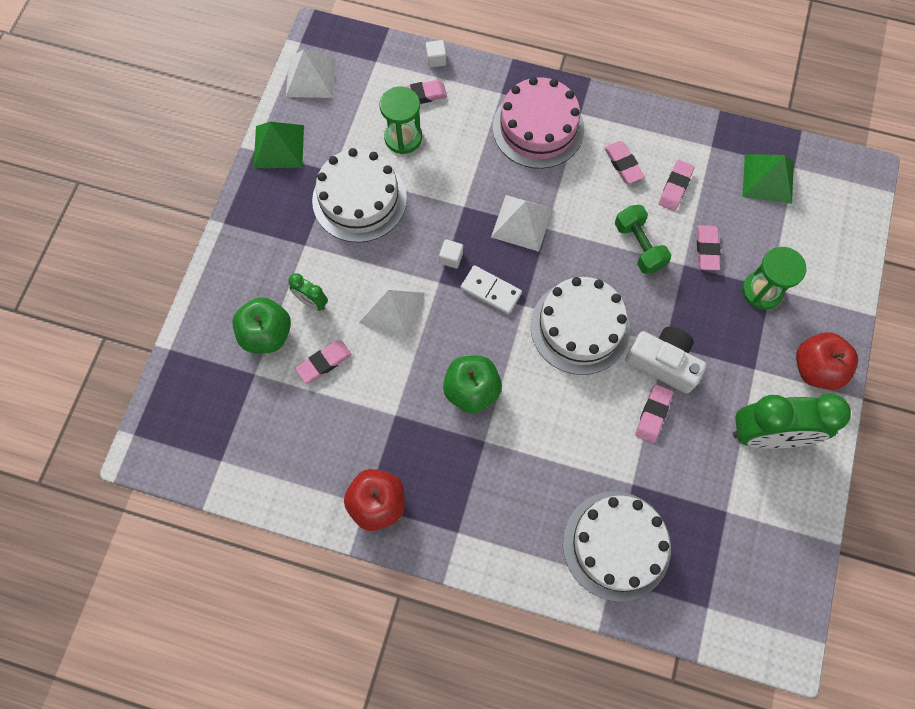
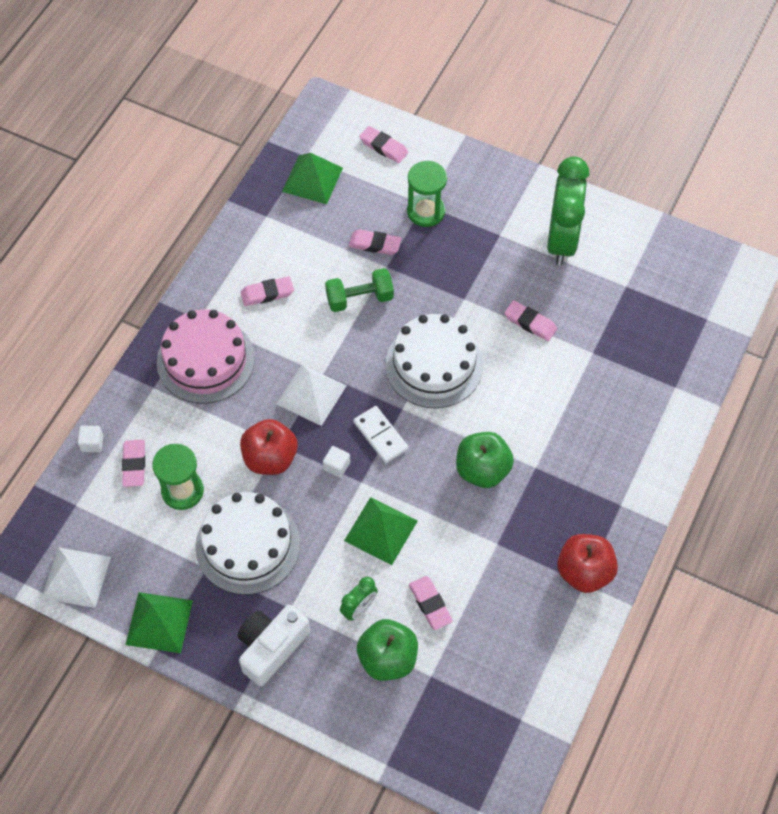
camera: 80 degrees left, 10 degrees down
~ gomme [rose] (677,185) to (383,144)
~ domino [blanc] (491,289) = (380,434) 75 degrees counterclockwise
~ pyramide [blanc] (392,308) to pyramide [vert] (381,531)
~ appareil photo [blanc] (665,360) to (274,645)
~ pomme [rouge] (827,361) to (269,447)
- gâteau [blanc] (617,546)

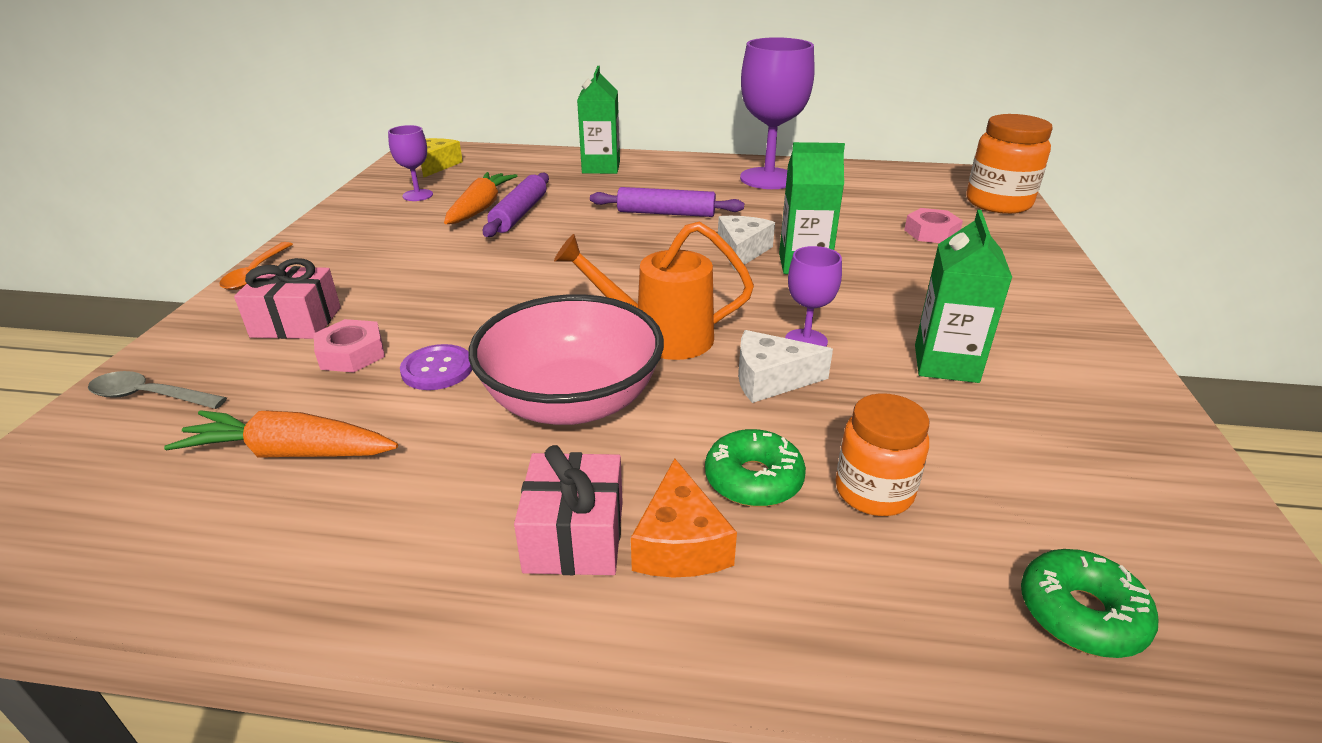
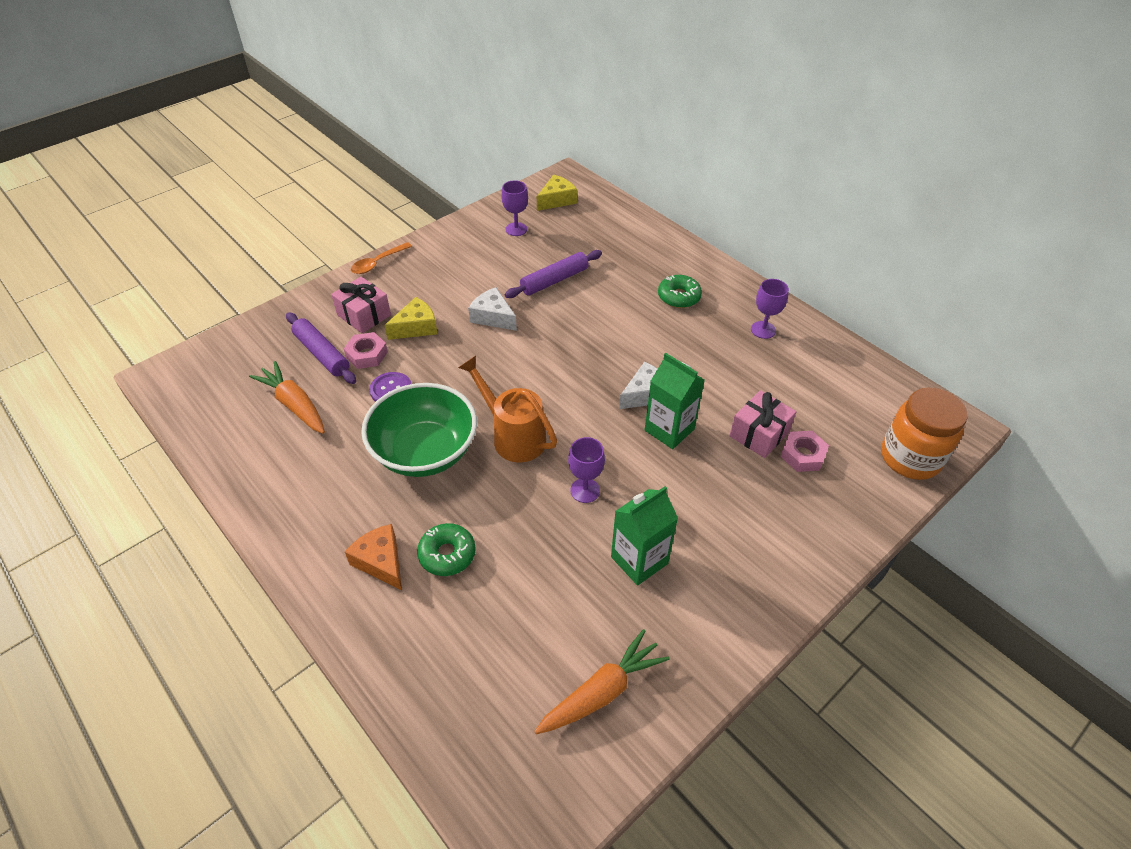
camera: 40 degrees right, 15 degrees up
~ verre à pied [violet] (777,113) = (770,309) x0.49
- brique de lait [vert] (598,120)
~ carotte [orange] (481,198) to (601,681)
~ rouleau à pâtisserie [violet] (667,202) to (321,348)
~ bol [rose] (566,359) to bol [vert] (419,430)
~ fromage [blanc] (785,366) to (492,309)
- cuillère [gris] (157,390)
- bocal [orange] (882,454)
~ cadeau [rose] (568,510) to (762,424)
~ fromage [orange] (684,518) = (373,557) 105 degrees clockwise
~ beignet [vert] (1089,603) to (680,291)
+ fromage [jaune] (410,318)

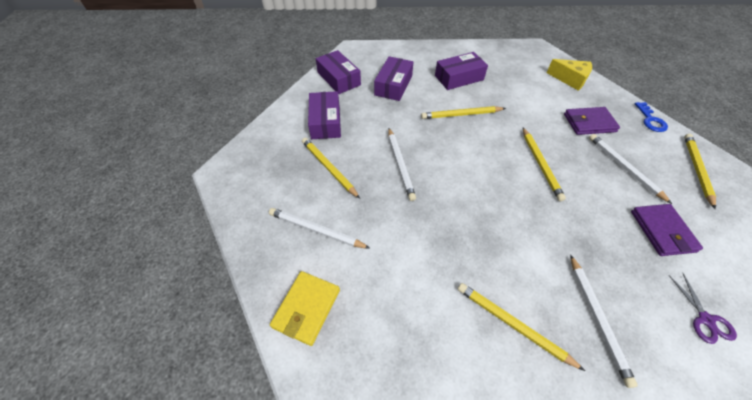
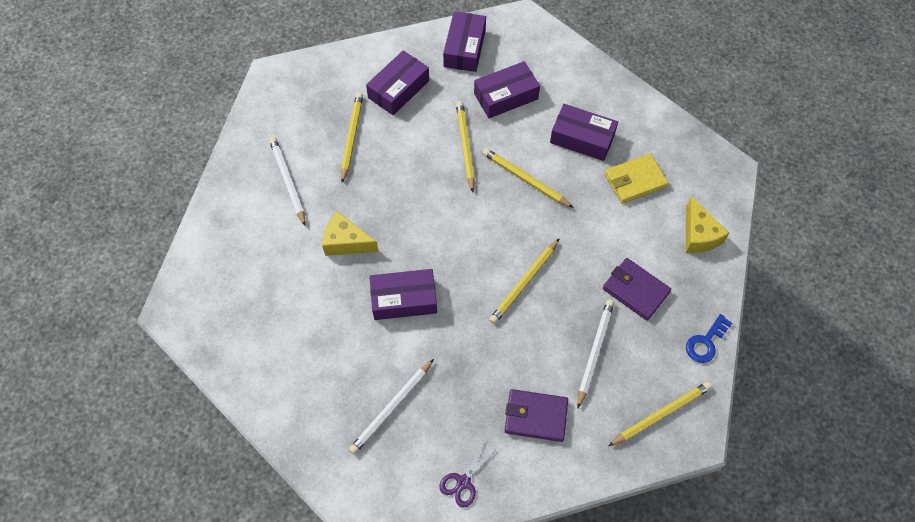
camera: 45 degrees right, 10 degrees up
- crayon [blanc] (402,164)
~ portefeuille [violet] (667,230) = (536,415) 60 degrees clockwise
~ portefeuille [jaune] (305,308) to (636,179)
~ crayon [jaune] (521,327) to (465,146)
+ fromage [jaune] (350,233)
+ boîte [violet] (403,294)

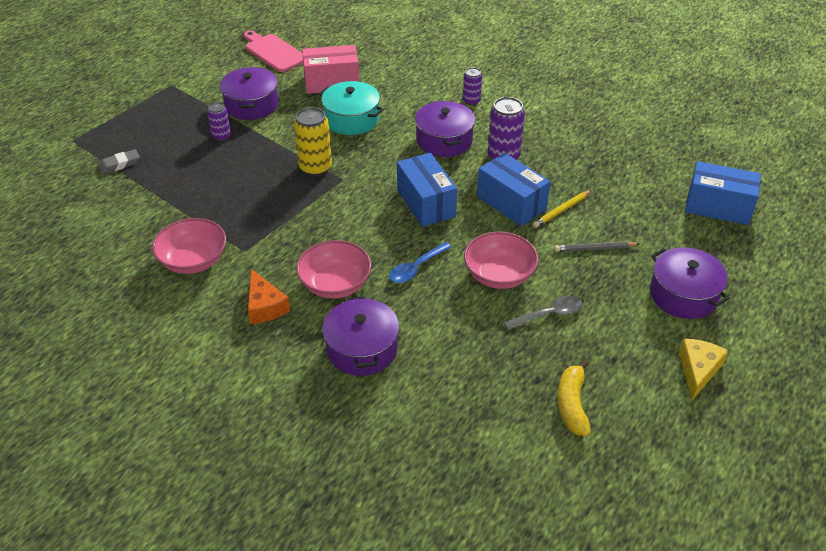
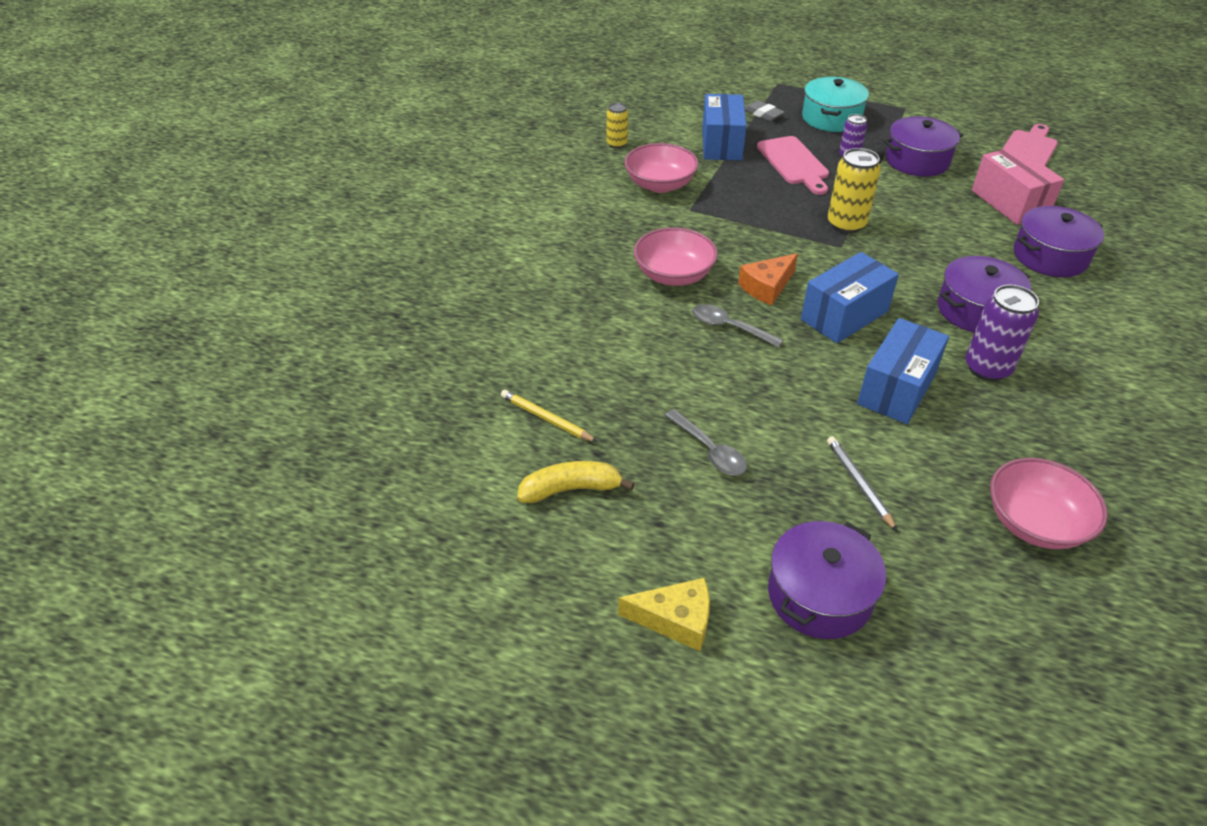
camera: 75 degrees right, 0 degrees up
- canette [violet] (472,86)
~ marmite [turquoise] (351,108) to (835,104)
~ boîte [bleu] (723,193) to (724,127)
~ crayon [jaune] (562,209) to (549,416)
~ bol [rose] (501,260) to (1049,503)
~ cuillère [bleu] (420,262) to cuillère [gris] (737,326)
~ fromage [orange] (269,296) to (768,279)
~ marmite [violet] (361,336) to (1059,241)
+ canette [jaune] (617,125)
+ planche à découper [rose] (793,165)

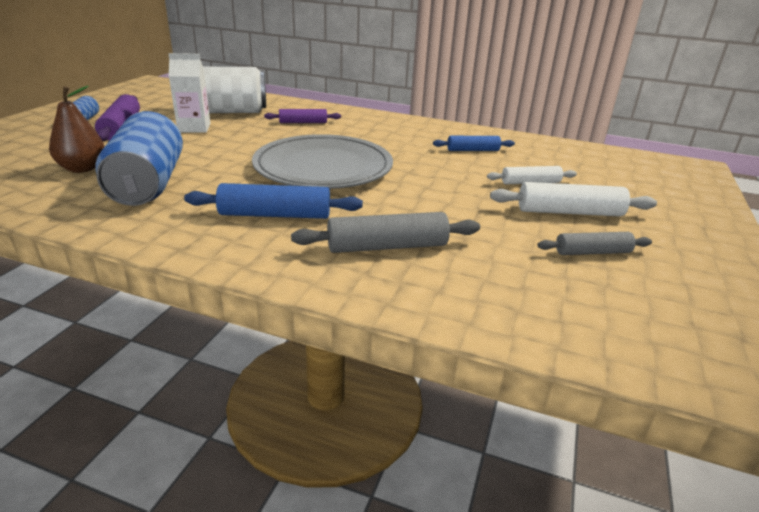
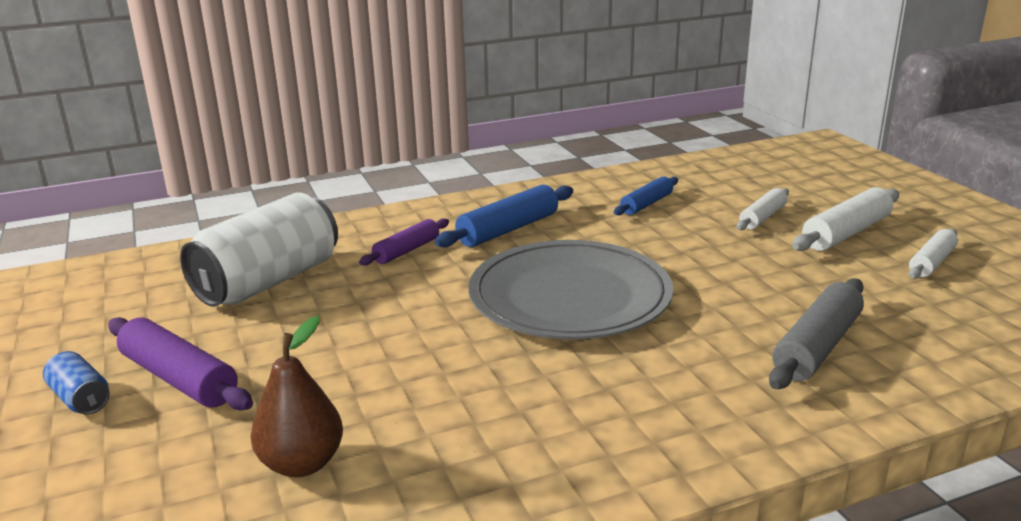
camera: 40 degrees left, 5 degrees down
- brique de lait [blanc] (189,93)
- canette [bleu] (139,158)
~ rouleau à pâtisserie [bleu] (273,201) to (504,216)
~ rouleau à pâtisserie [gris] (594,243) to rouleau à pâtisserie [blanc] (933,253)

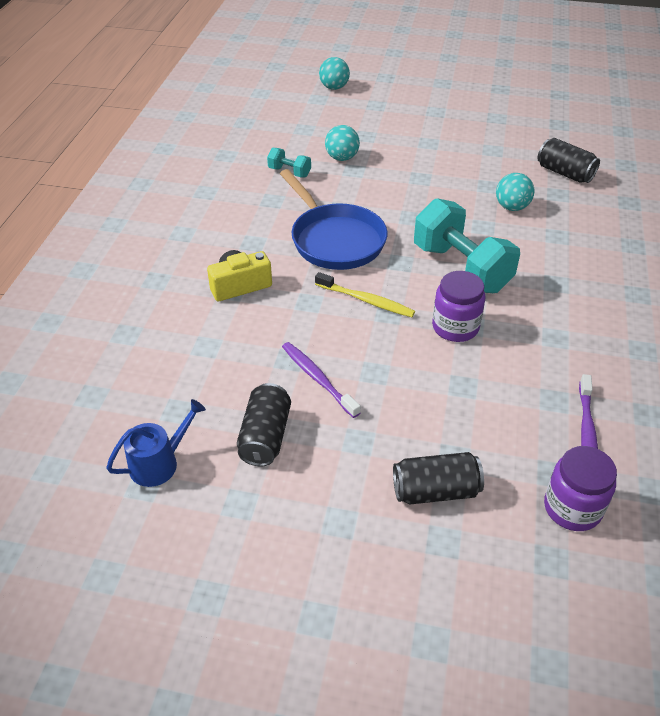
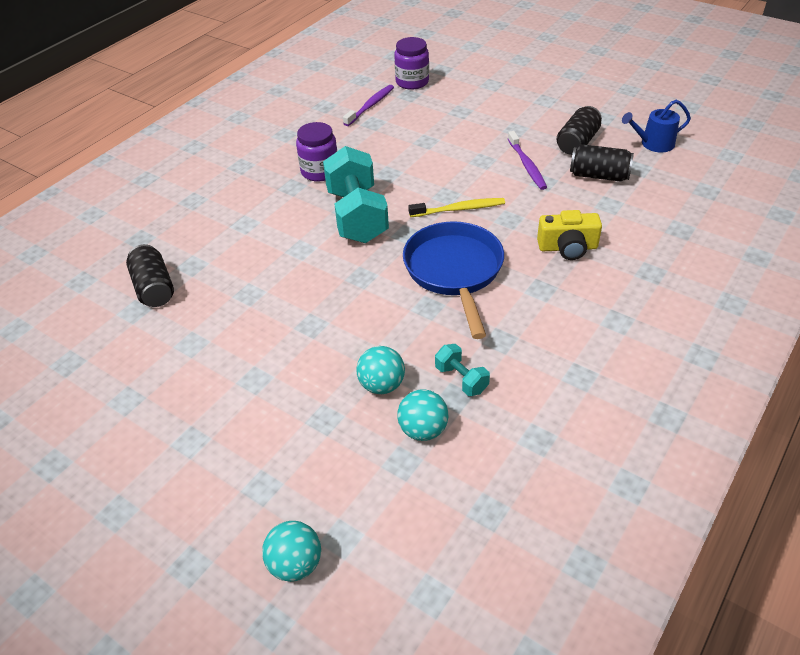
camera: 155 degrees left, 0 degrees up
~ balle [turquoise] (515,192) to (423,415)
~ bocal [violet] (458,306) to (316,152)
~ brosse à dents [jaune] (365,294) = (456,207) 120 degrees clockwise
~ canette [noir] (438,478) to (602,163)

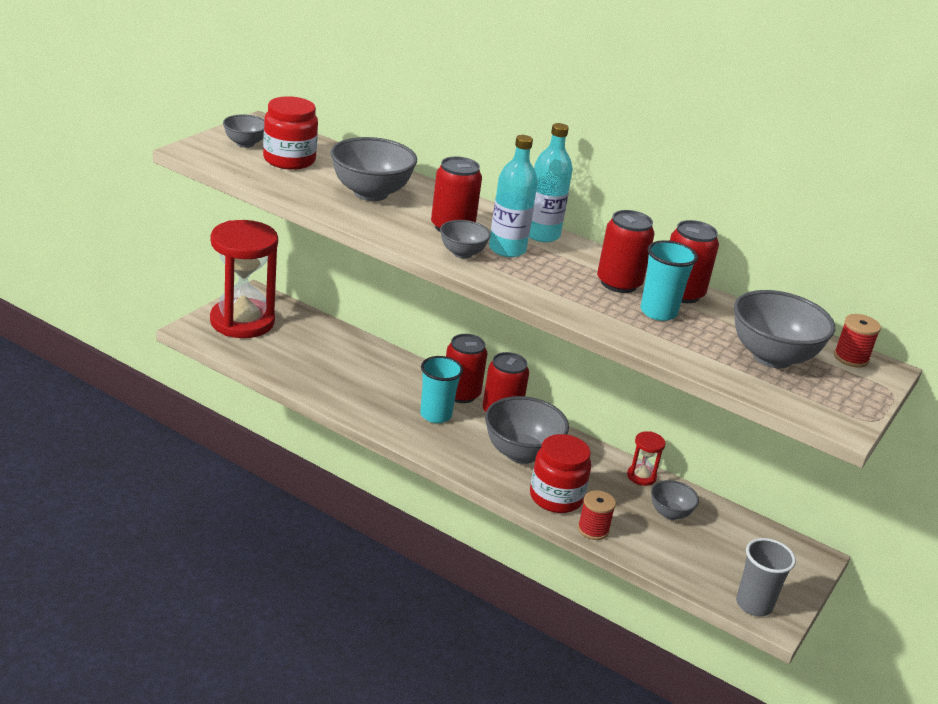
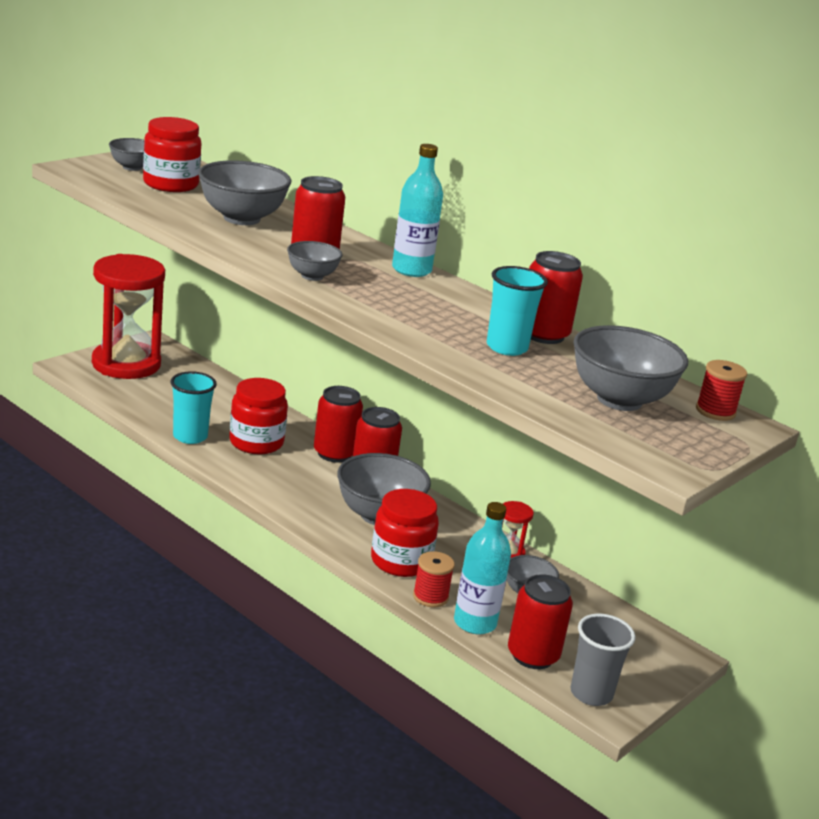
camera: 10 degrees right, 5 degrees down
~ bouteille [turquoise] (513,196) to (482,568)
~ canette [rouge] (626,251) to (540,621)
~ gobelet [turquoise] (441,389) to (194,407)
+ bocal [rouge] (258,416)

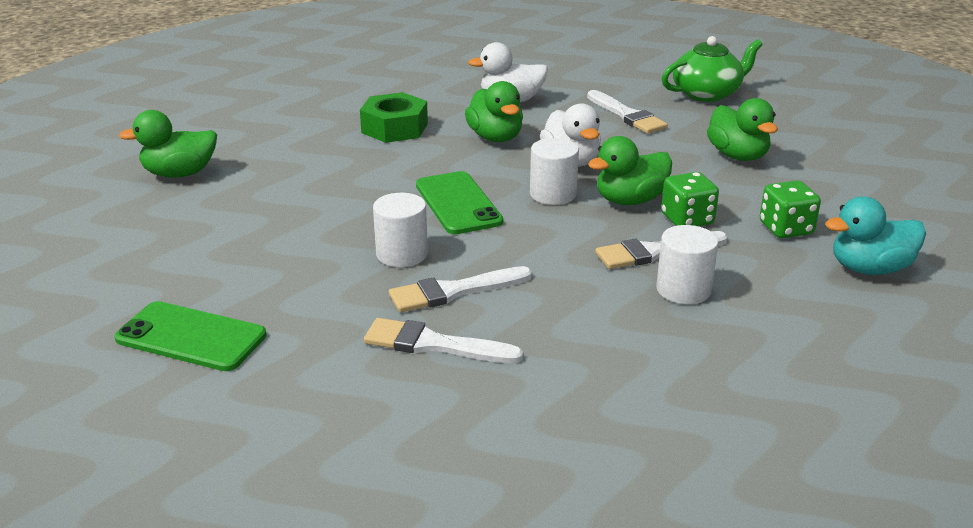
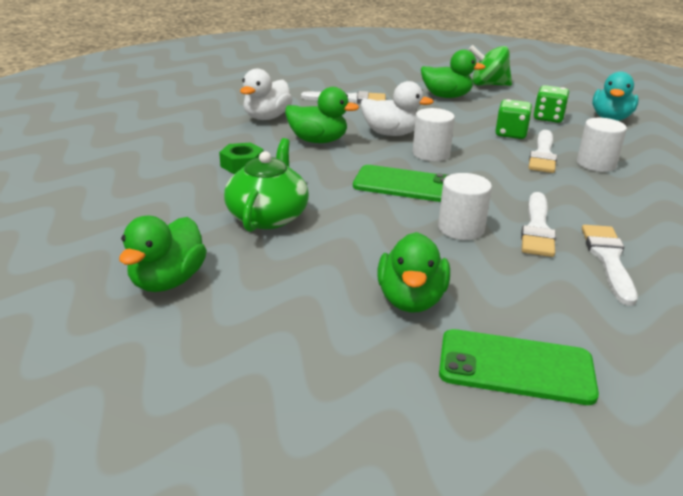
camera: 55 degrees left, 0 degrees up
~ théière [vert] (712,69) to (266,185)
~ écrou [vert] (394,117) = (241,158) x0.66
~ canard [vert] (630,170) to (413,272)
~ téléphone [vert] (190,336) = (519,367) 45 degrees clockwise
~ pinceau [blanc] (443,340) = (610,265) 135 degrees clockwise
+ toupie [vert] (490,65)

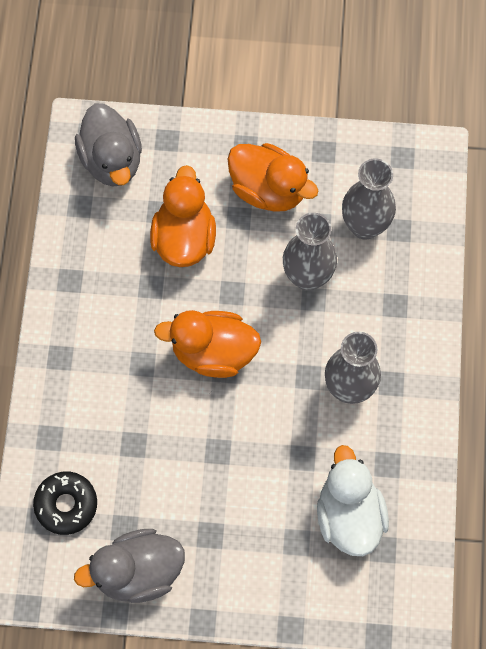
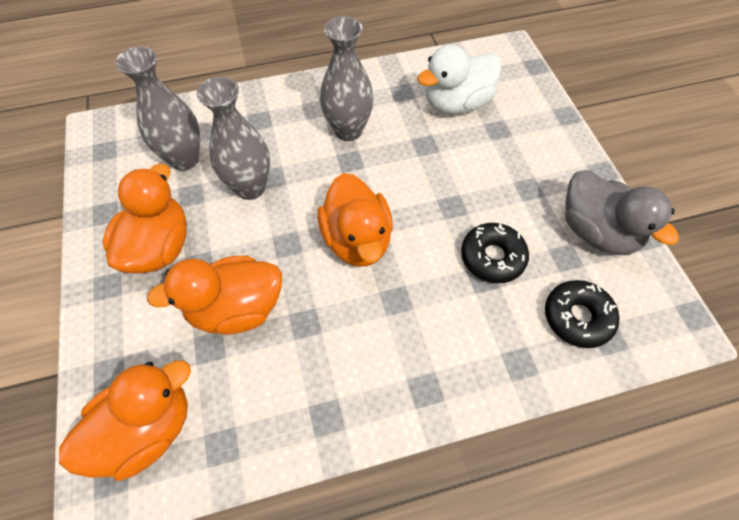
camera: 110 degrees left, 10 degrees down
~ canard [gris] (108,144) to canard [orange] (125,420)
+ beignet [noir] (495,253)

